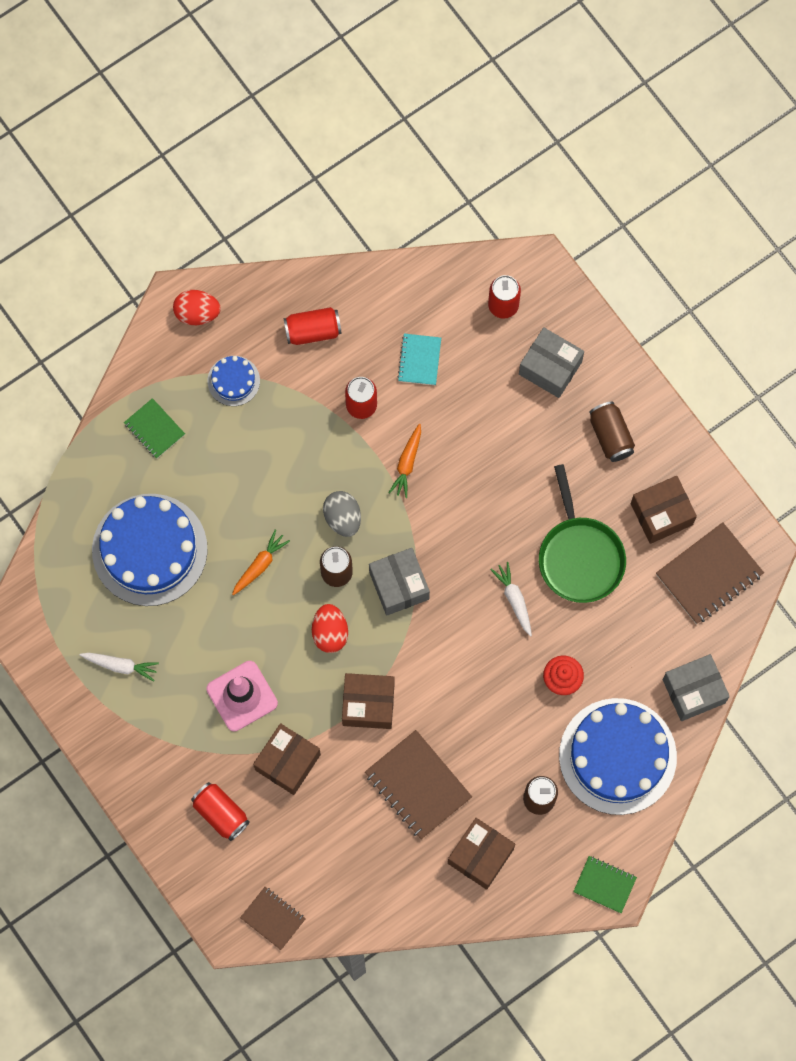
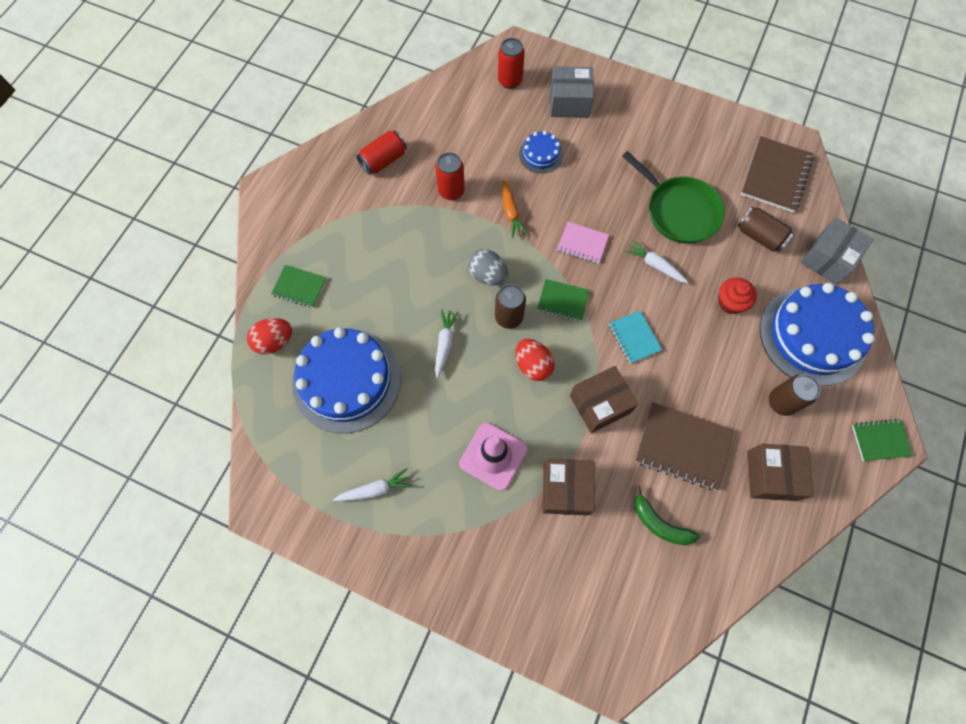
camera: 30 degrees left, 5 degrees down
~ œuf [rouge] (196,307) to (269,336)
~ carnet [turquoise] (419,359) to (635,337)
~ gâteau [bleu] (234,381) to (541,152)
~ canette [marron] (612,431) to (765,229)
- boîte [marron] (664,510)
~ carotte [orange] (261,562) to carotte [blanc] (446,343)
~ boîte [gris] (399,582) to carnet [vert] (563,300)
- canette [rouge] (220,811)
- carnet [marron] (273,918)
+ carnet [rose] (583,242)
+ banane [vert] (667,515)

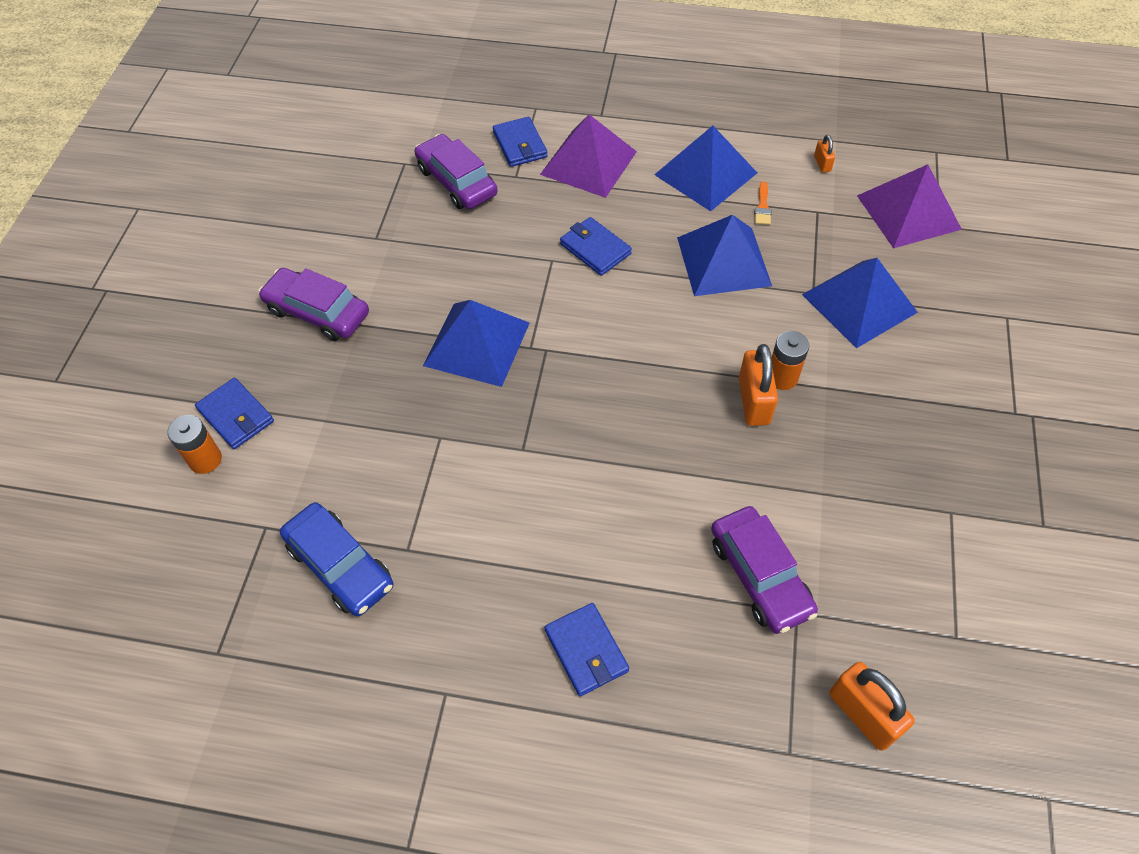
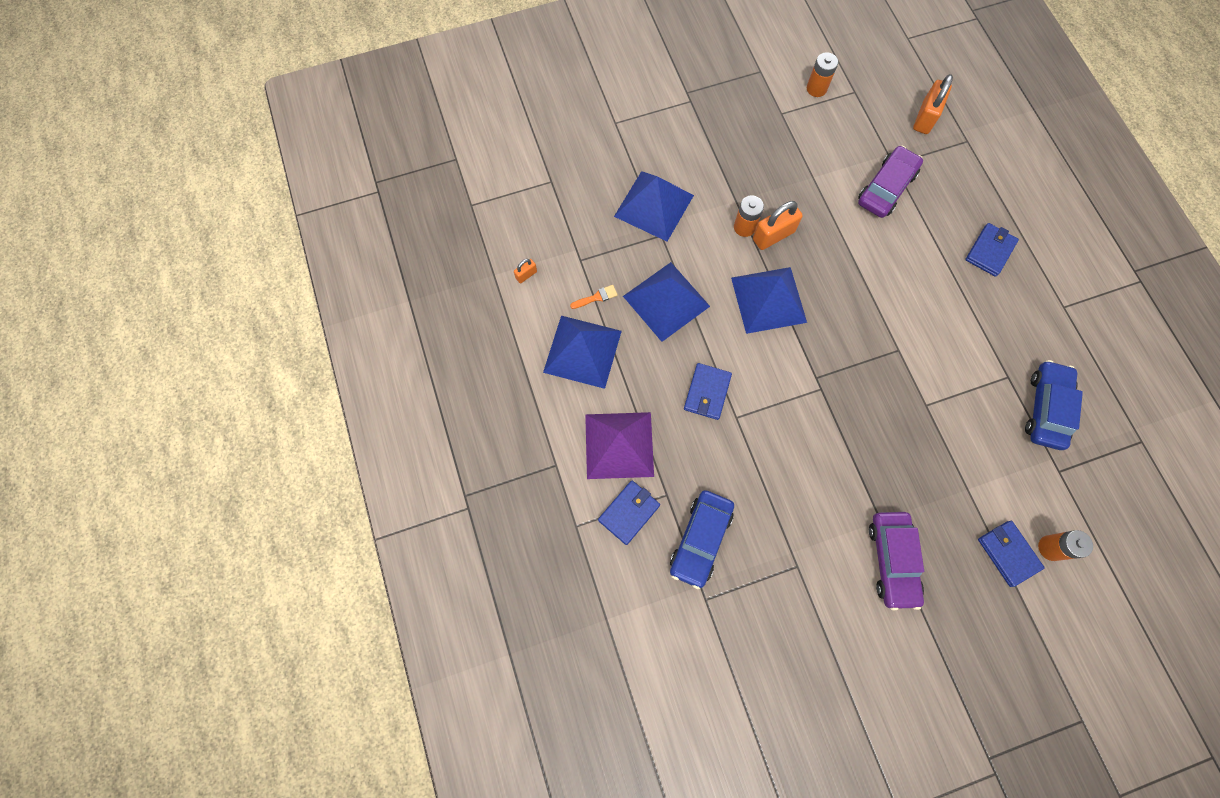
camera: 120 degrees left, 15 degrees up
~ voiture [violet] (456,171) to voiture [bleu] (702,539)
- pyramide [violet] (909,206)
~ pyramide [bleu] (476,343) to (769,300)
~ portefeuille [bleu] (234,413) = (1011,554) 45 degrees counterclockwise
+ pile [orange] (822,74)

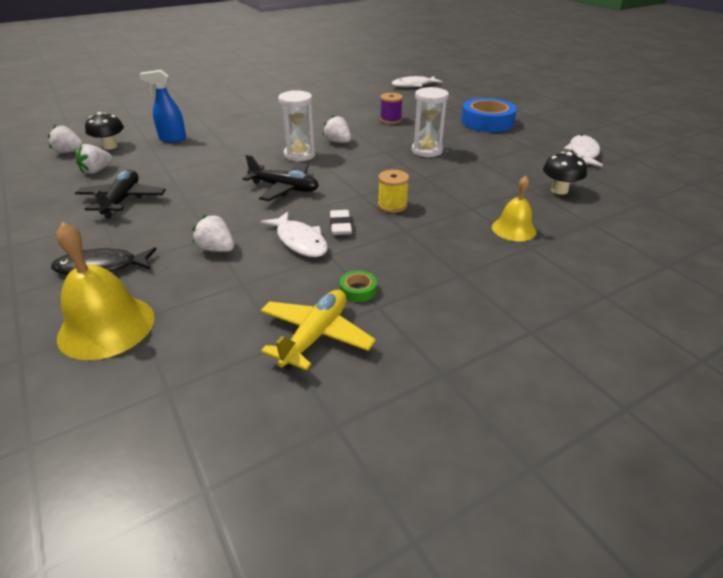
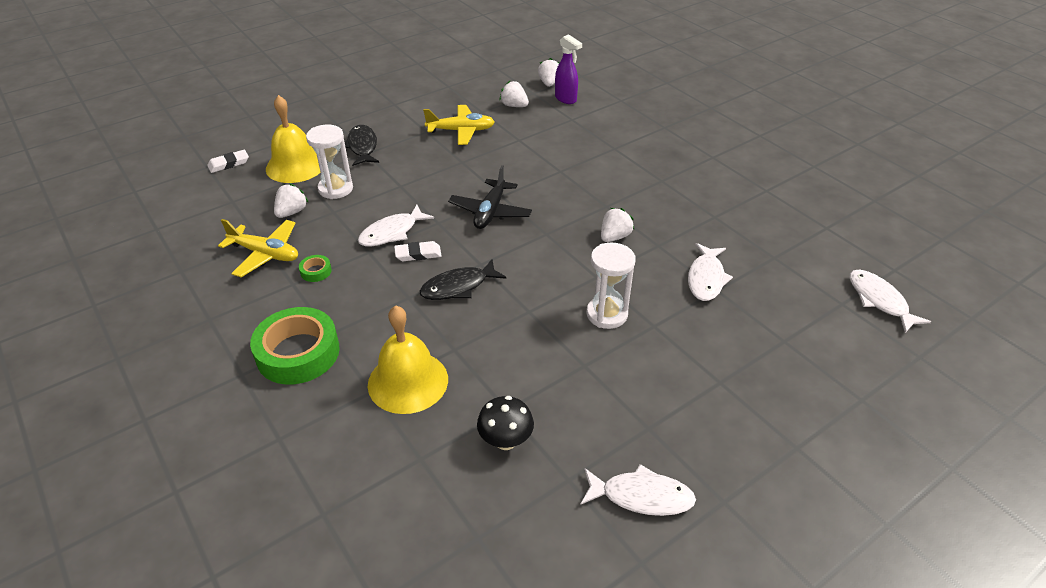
camera: 85 degrees right, 5 degrees up
- vaporisateur [bleu] (162,106)
~ sablier [blanc] (297,125) to (329,162)
~ bobine [violet] (391,108) to poisson [blanc] (710,272)
- ruban adhésif [bleu] (489,115)
~ champignon [noir] (104,131) to vaporisateur [violet] (568,69)
~ avion [noir] (120,194) to avion [jaune] (459,125)
~ bobine [jaune] (393,191) to poisson [noir] (463,279)
~ cloche [jaune] (514,208) = (408,360) x1.62
~ fraise [blanc] (213,233) to (291,200)
+ gomme [blanc] (228,161)
+ ruban adhésif [vert] (295,346)

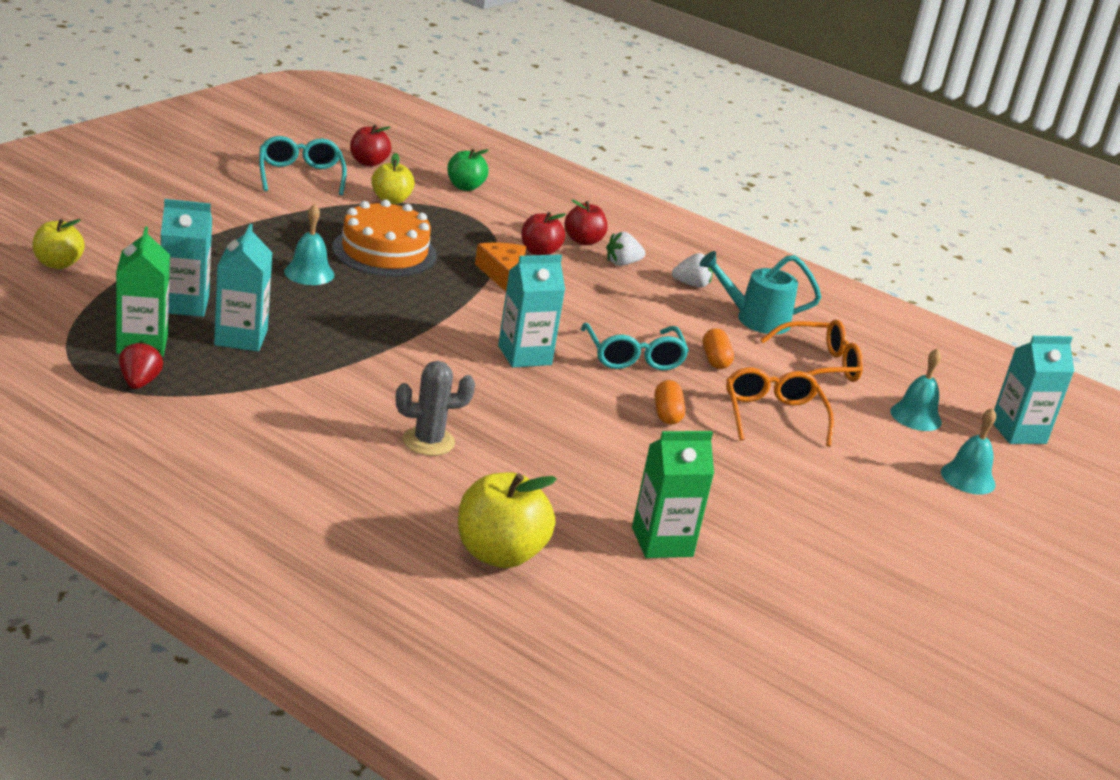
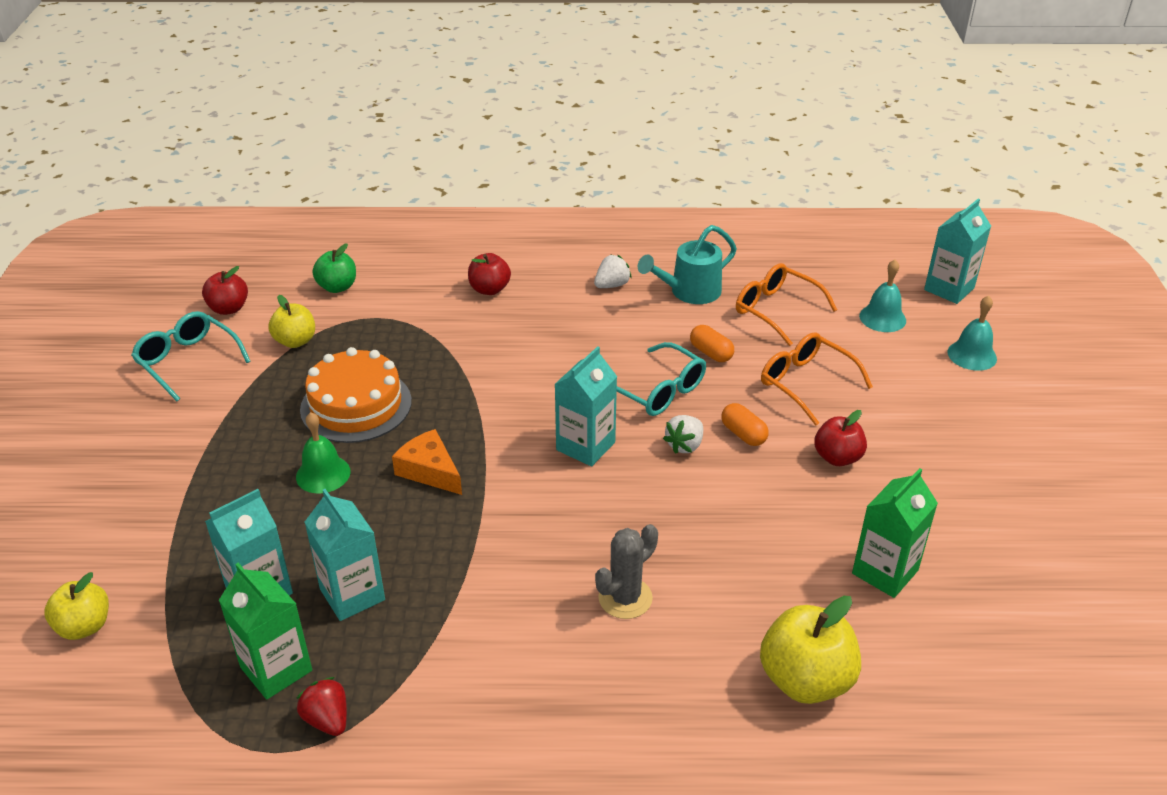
camera: 30 degrees left, 10 degrees up
~ cloche [turquoise] (309,244) to cloche [vert] (323,452)
~ pomme [rouge] (543,233) to (840,438)
~ fraise [blanc] (625,249) to (683,434)
~ fromage [orange] (500,267) to (427,462)
~ lunettes [orange] (811,350) = (786,304) 90 degrees counterclockwise

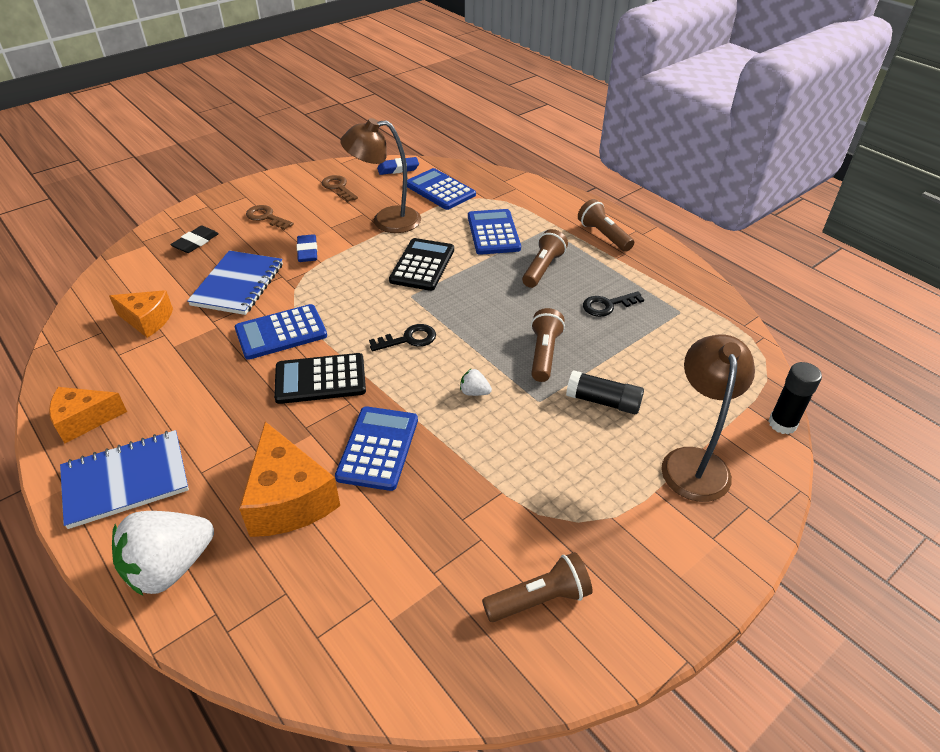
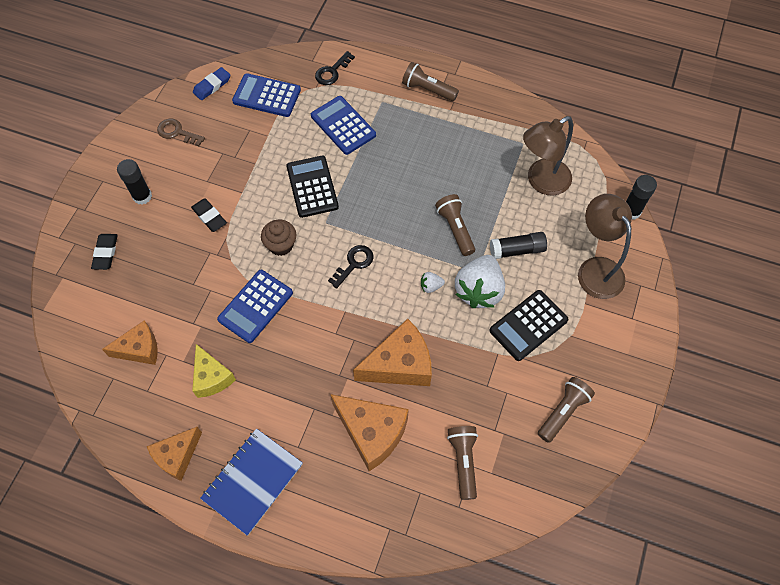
camera: 30 degrees left, 20 degrees up
~ lampe [marron] (380,175) to (548,156)
~ clé [marron] (270,217) to bâton de colle [noir] (134,182)
~ lampe de poche [marron] (545,258) to (462,463)
~ gomme [bleu] (307,248) to gomme [noir] (209,215)
- carnet [bleu] (235,283)
~ clé [noir] (613,304) to (335,68)
~ calculatrice [noir] (320,378) to (529,325)
~ calculatrice [bleu] (376,448) to fromage [orange] (392,352)
~ fraise [blanc] (163,553) to (480,281)
+ muffin [marron] (279,238)
+ fromage [jaune] (214,371)

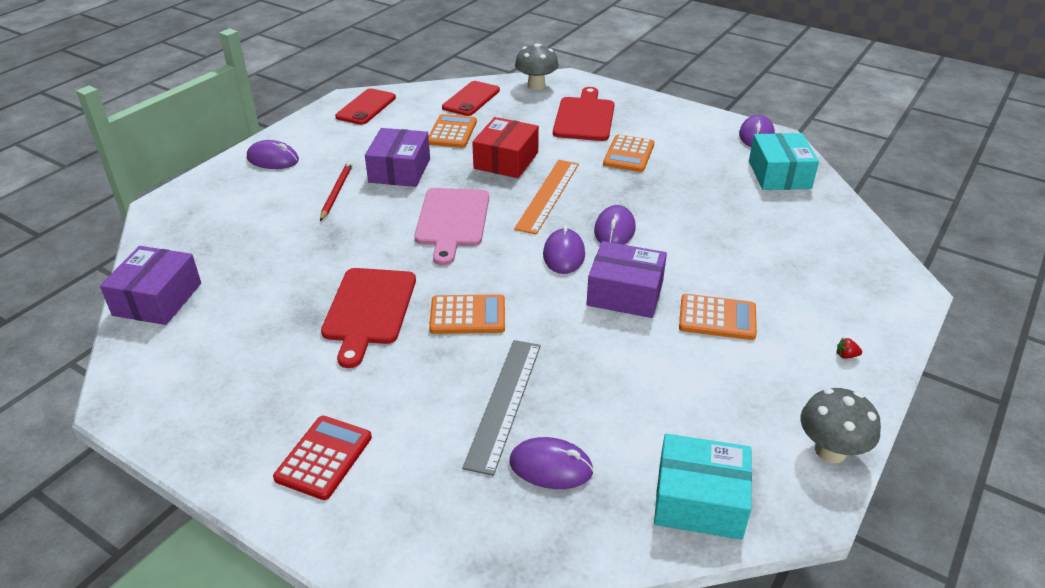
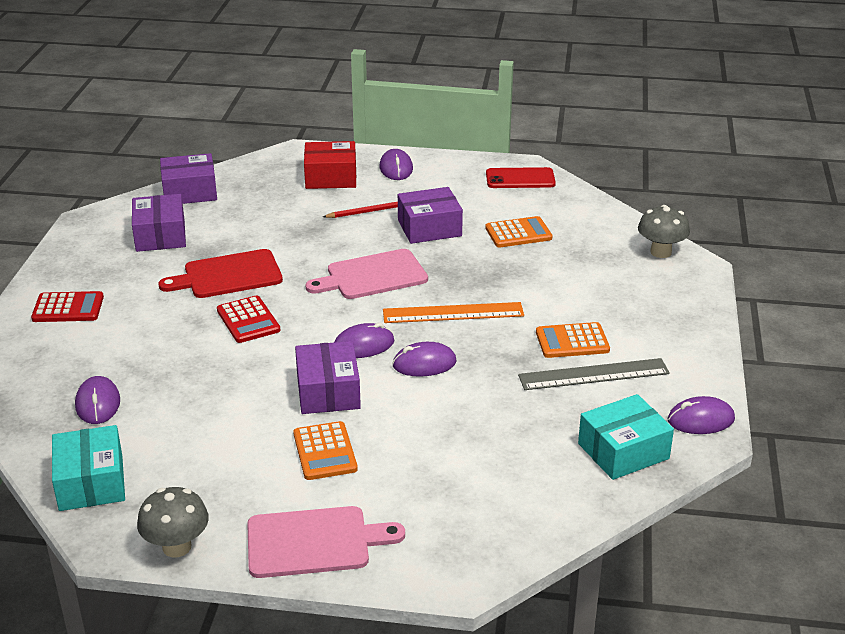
camera: 65 degrees right, 5 degrees down
- téléphone [rouge] (471,98)
- planche à découper [rouge] (584,114)
~ boîte [rouge] (505,147) to (330,165)
~ calculatrice [orange] (467,314) to calculatrice [rouge] (249,319)
~ fraise [rouge] (849,348) to planche à découper [rose] (326,542)
~ règle [gris] (501,408) to (594,374)
+ boîte [violet] (159,223)

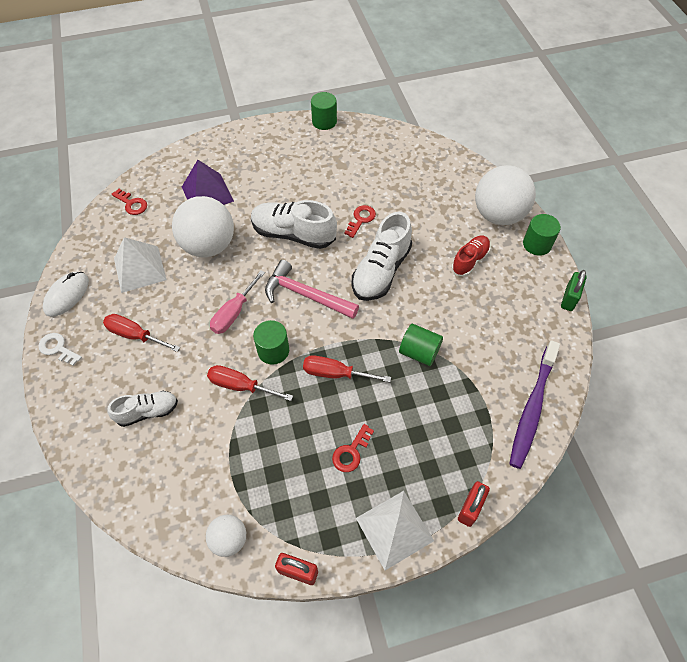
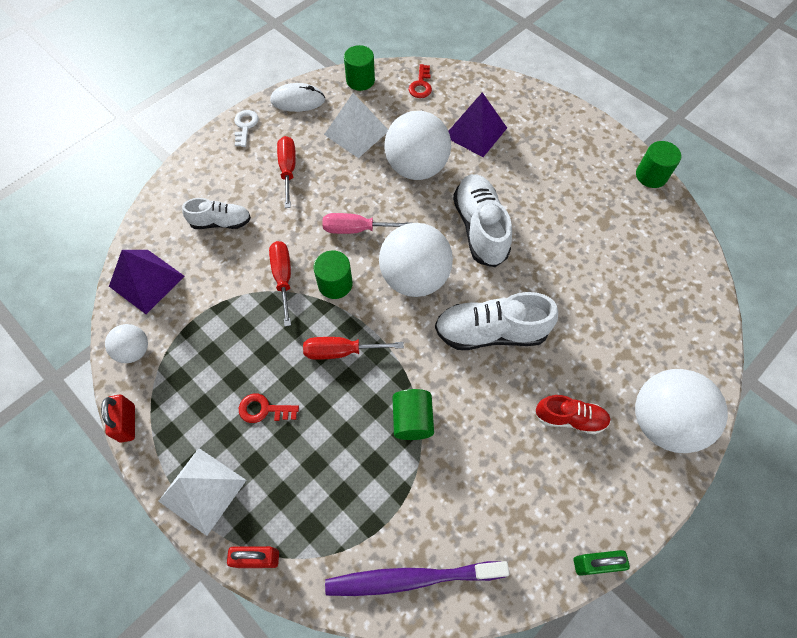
camera: 60 degrees right, 5 degrees up
- clé [rouge] (360,221)
~ cylindre [vert] (542,235) to (359,68)
~ marteau [rose] (312,289) to balle [blanc] (416,260)
~ tournevis [rouge] (347,368) = (353,348) 75 degrees counterclockwise
~ chaussure [blanc] (143,409) = (216,213) 45 degrees counterclockwise
+ pyramide [violet] (147,282)

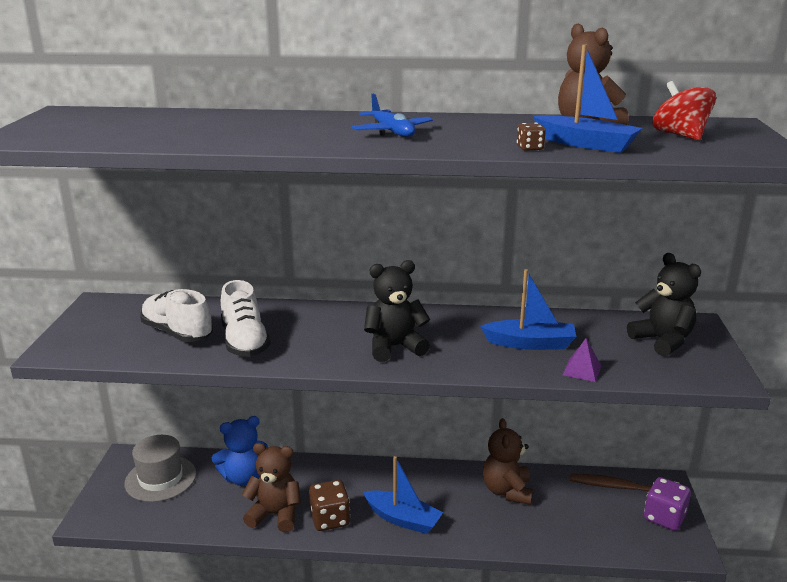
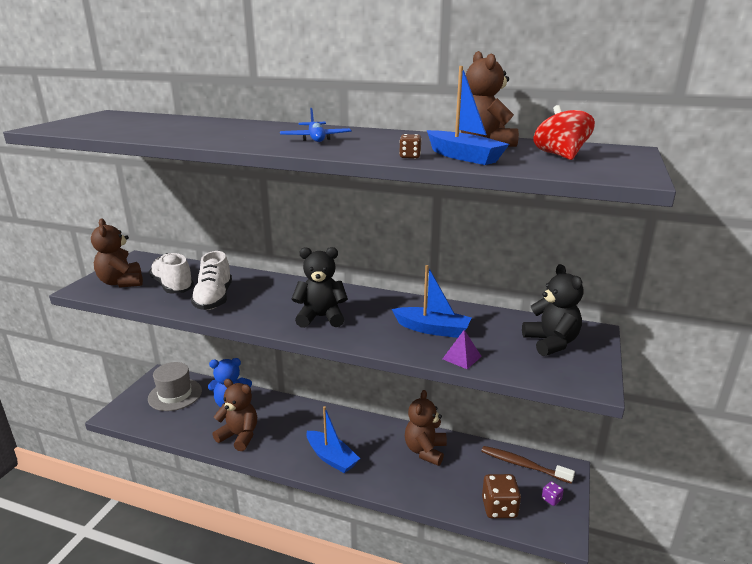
camera: 15 degrees right, 0 degrees up
~ dé [violet] (667,504) = (553,493) x0.50
~ dé [marron] (329,505) to (501,496)
+ ours en peluche [marron] (117,253)

